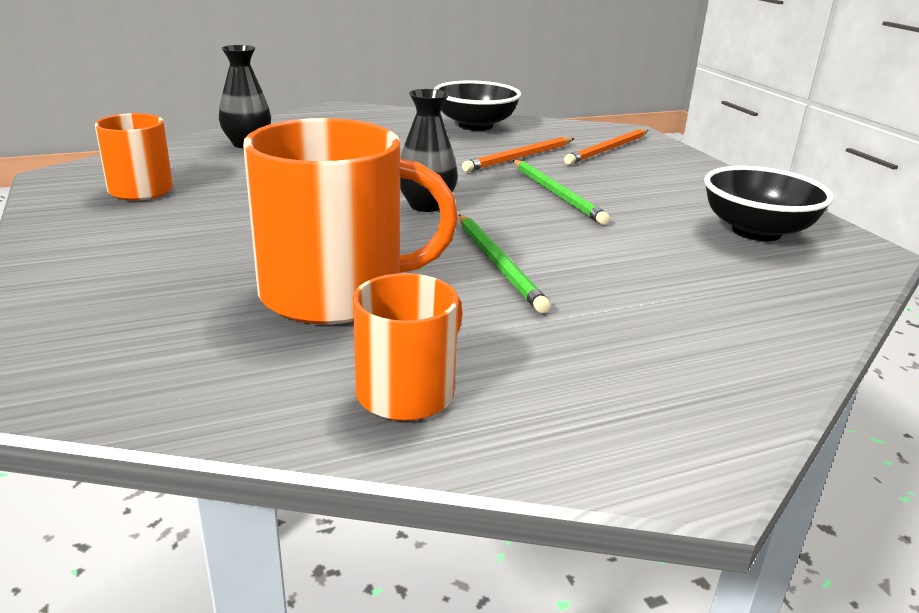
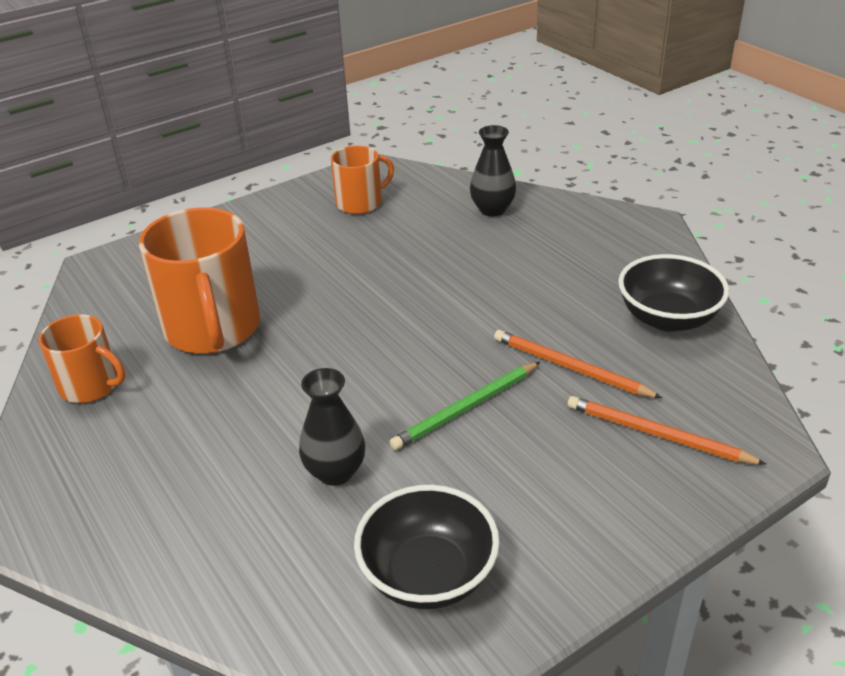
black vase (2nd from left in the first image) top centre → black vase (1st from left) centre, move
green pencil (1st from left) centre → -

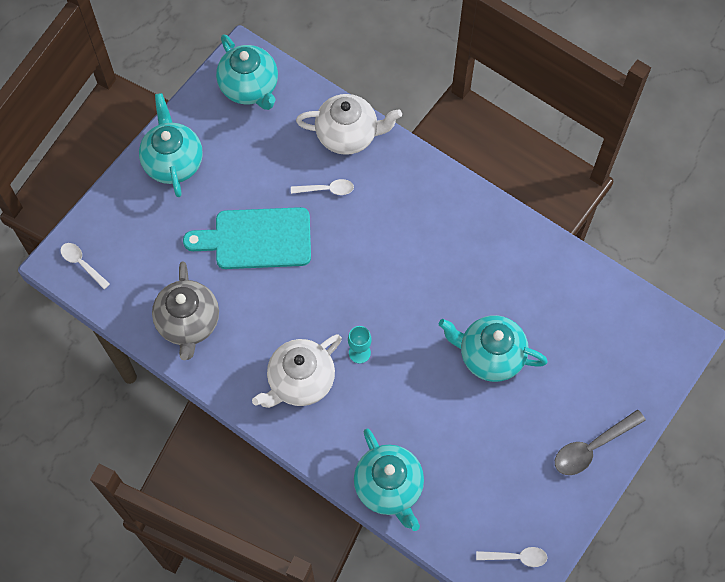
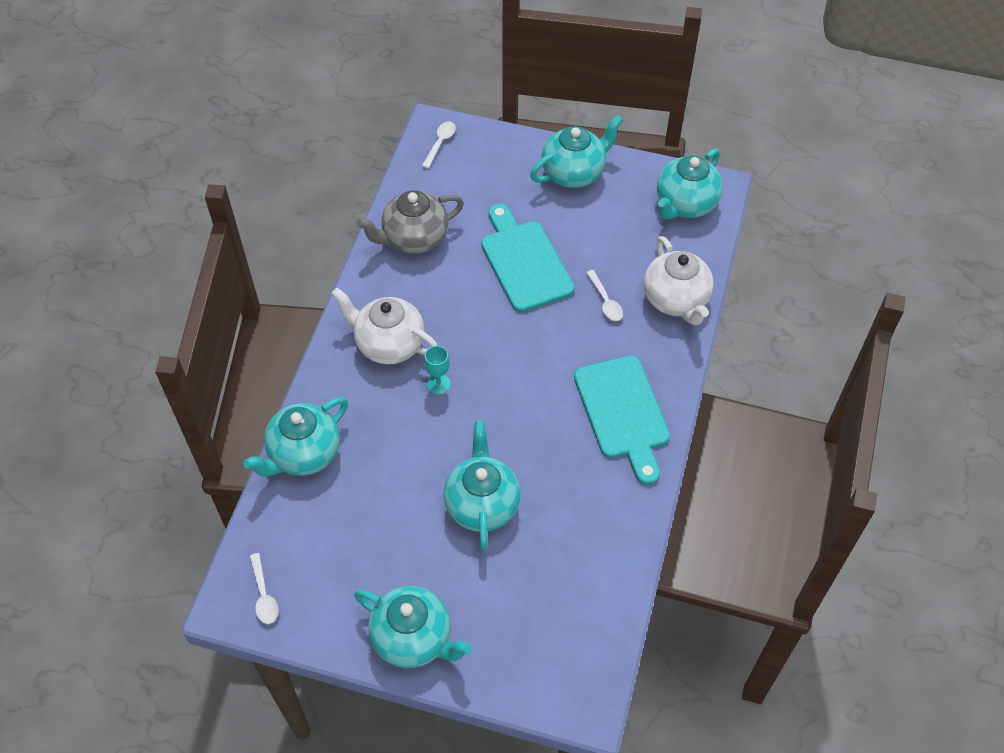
grey spoon bottom right → turquoise teapot (2nd from left) bottom centre
- → turquoise cutting board (2nd from left) centre

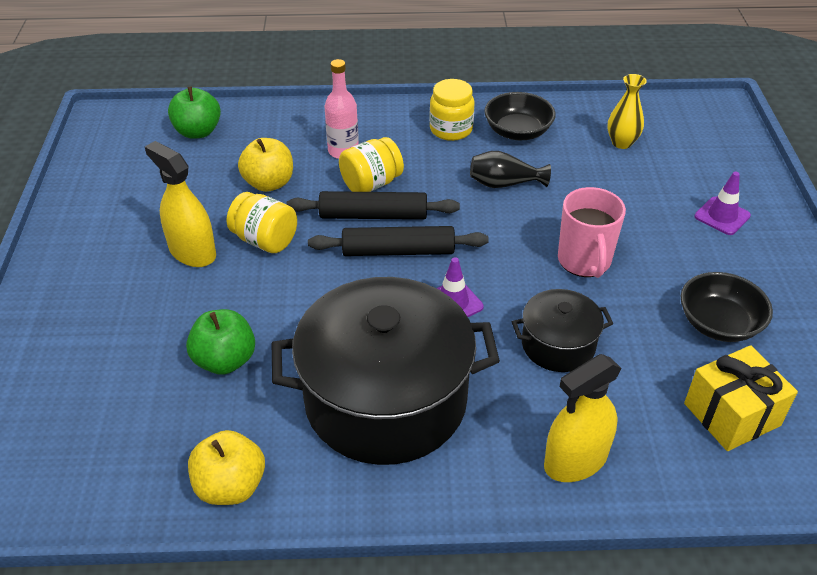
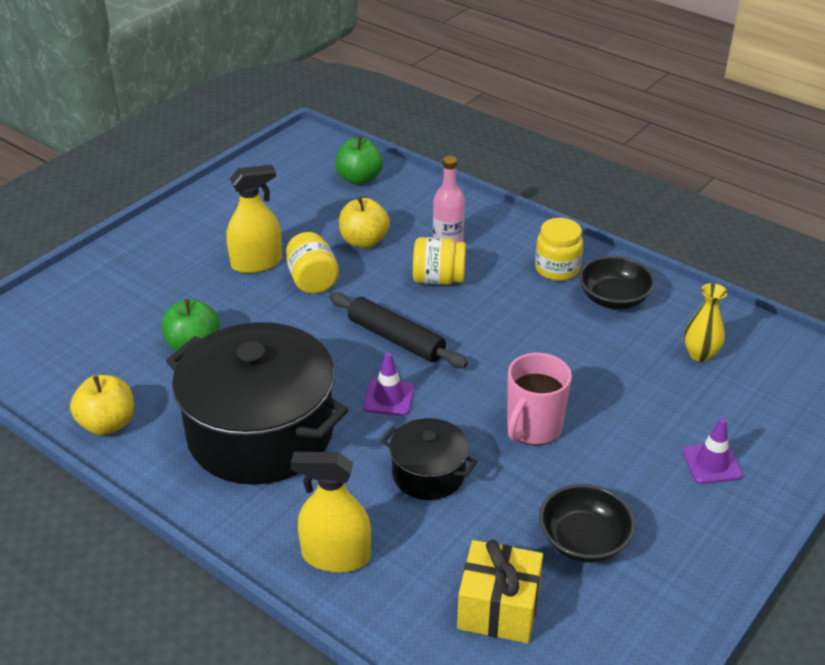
yellow spray bottle (1st from left) middle left → yellow spray bottle (1st from left) top left, 75 degrees clockwise
black rolling pin (1st from left) centre → -
black vase top centre → -

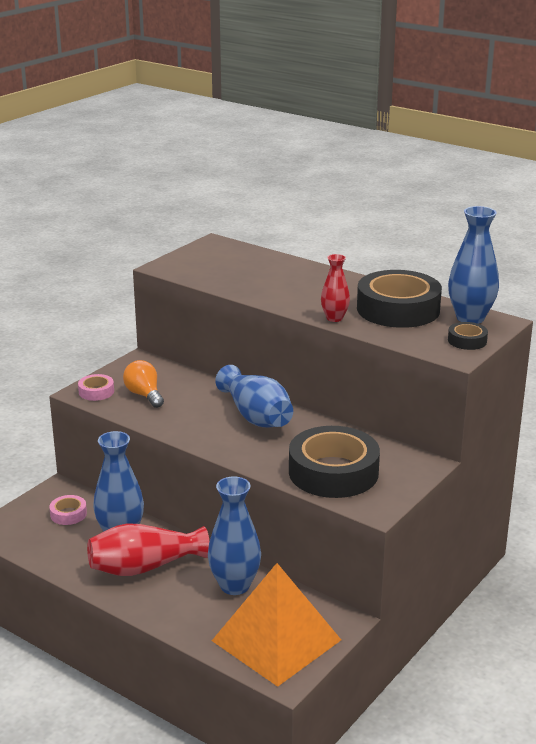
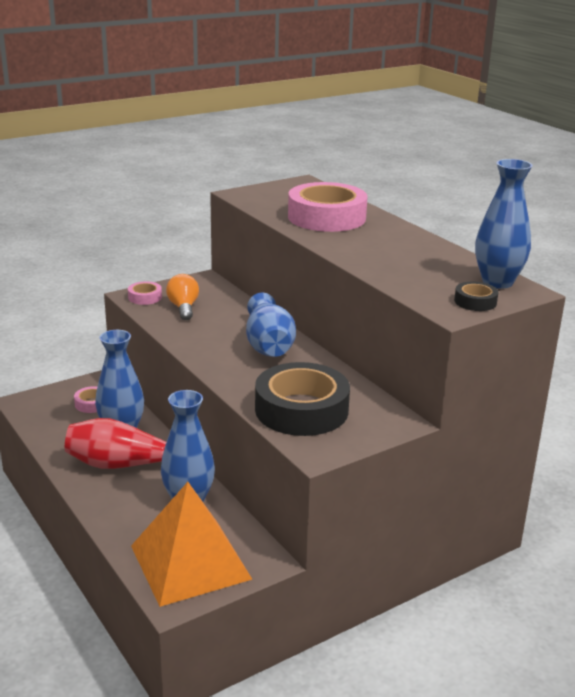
- → pink tape (3rd from left) top centre
red vase (2nd from left) centre → -
black tape (2nd from left) middle right → -

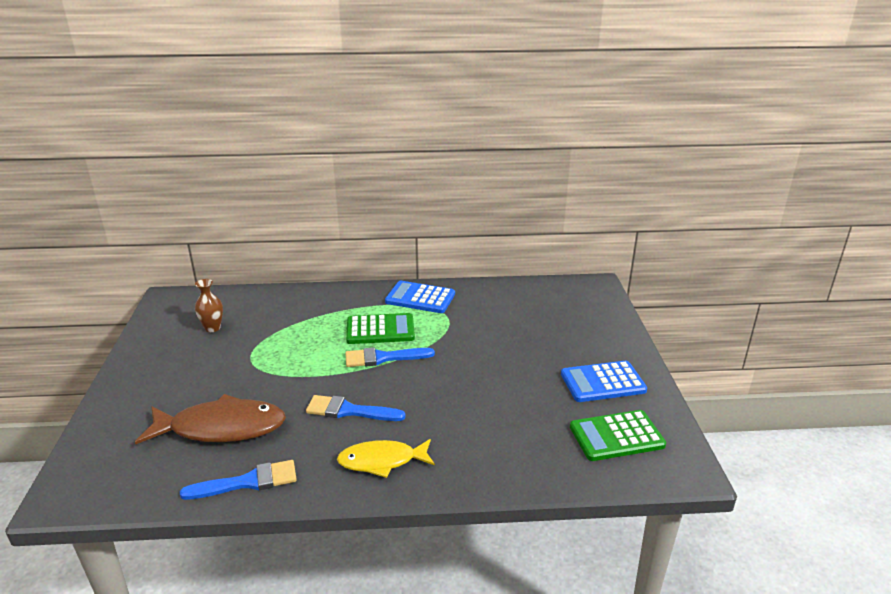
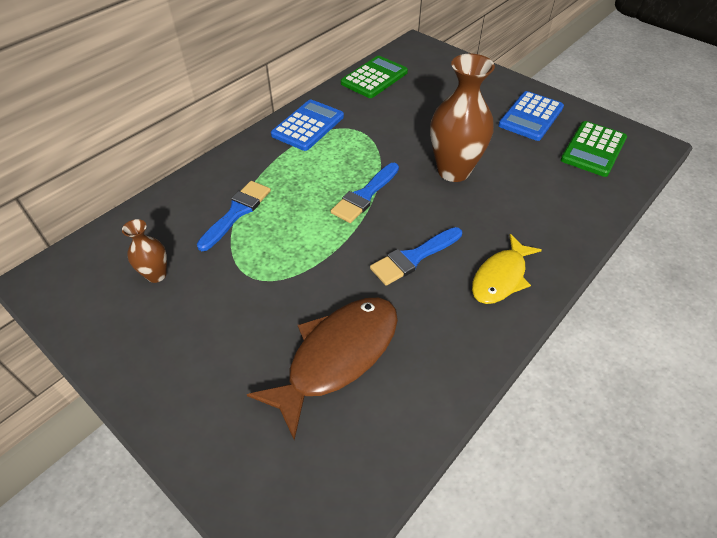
blue brush (1st from left) bottom left → blue brush (1st from left) middle left, move
blue calculator (1st from left) centre → blue calculator (1st from left) top centre, 150 degrees clockwise
green calculator (1st from left) centre → green calculator (1st from left) top centre, move
- → brown vase (2nd from left) top centre

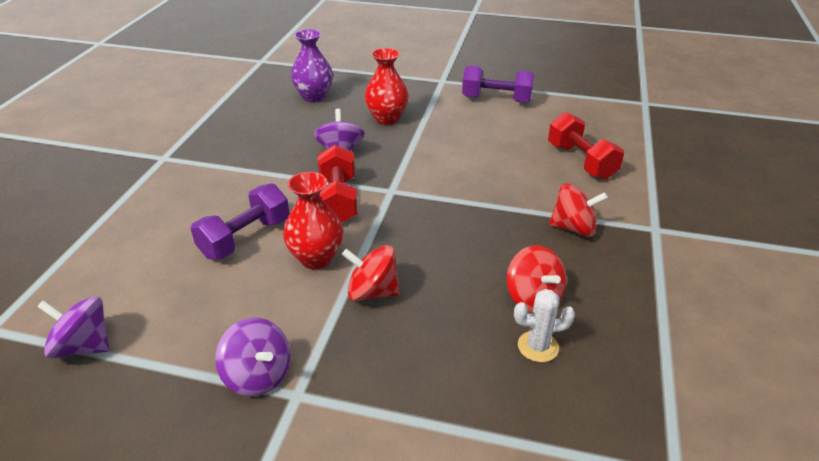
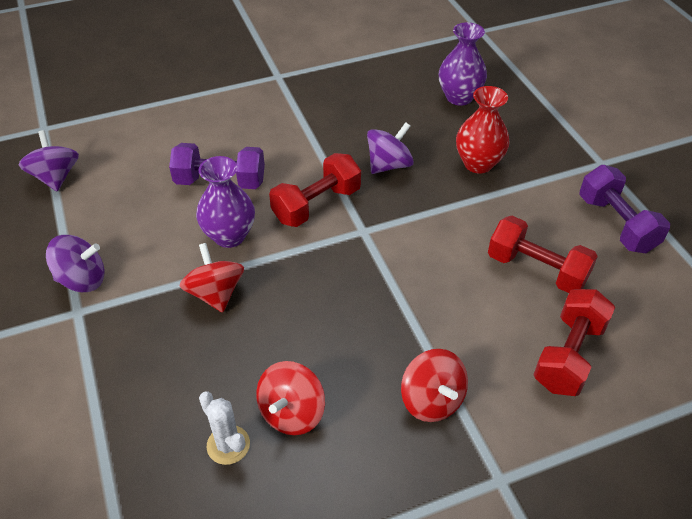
purple spinning top (2nd from left) bottom left → purple spinning top (2nd from left) middle left, 105 degrees counterclockwise
red vase (1st from left) centre → purple vase (1st from left) middle left
- → red dumbbell (2nd from left) middle right

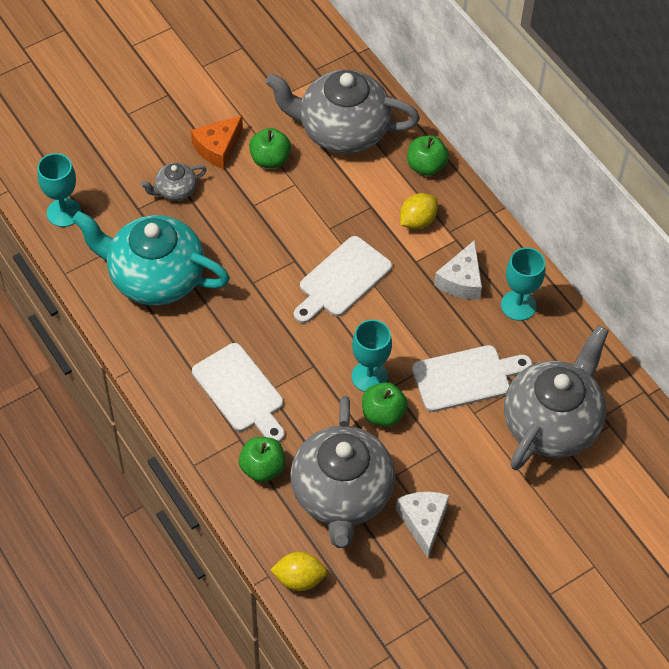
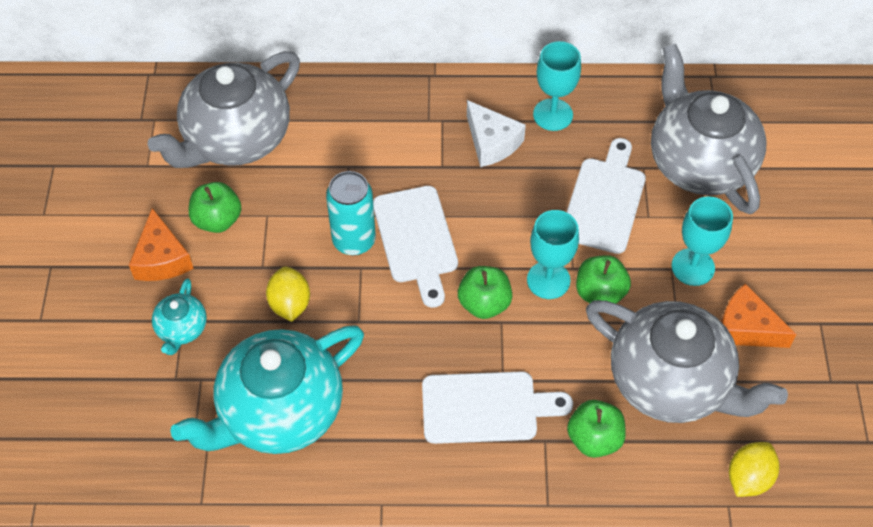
grey teapot (1st from left) top left → turquoise teapot (1st from left) middle left
yellow lemon (2nd from left in the first image) top centre → yellow lemon (1st from left) middle left, move
- → turquoise can centre
green apple (4th from left in the first image) top centre → green apple (2nd from left) centre, move
turquoise goblet (1st from left in the first image) top left → turquoise goblet (3rd from left) middle right, move
white cheese (1st from left) bottom centre → orange cheese (2nd from left) middle right

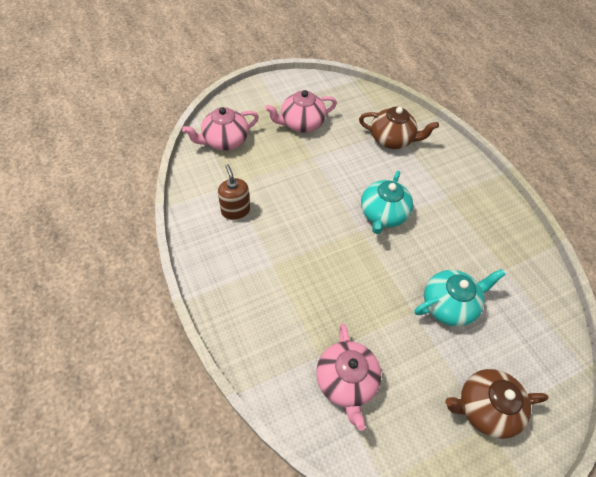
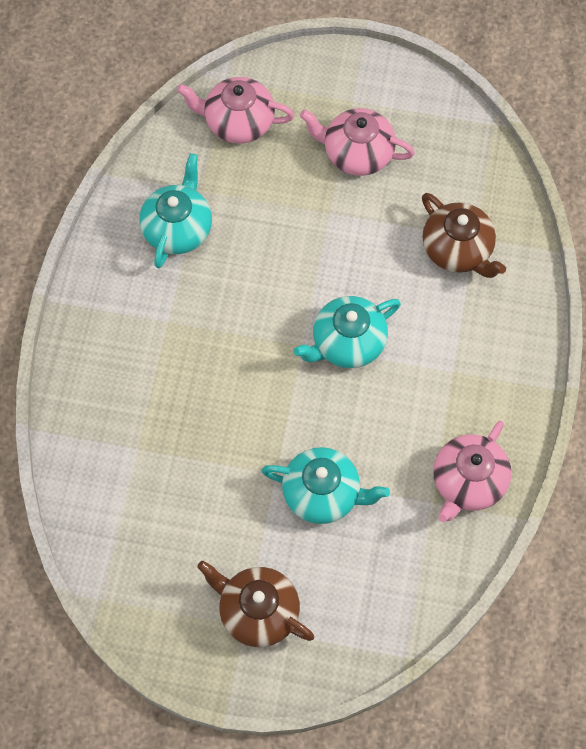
brown soap dispenser centre → turquoise teapot (1st from left) top left
pink teapot (3rd from left) bottom centre → pink teapot (3rd from left) middle right, move

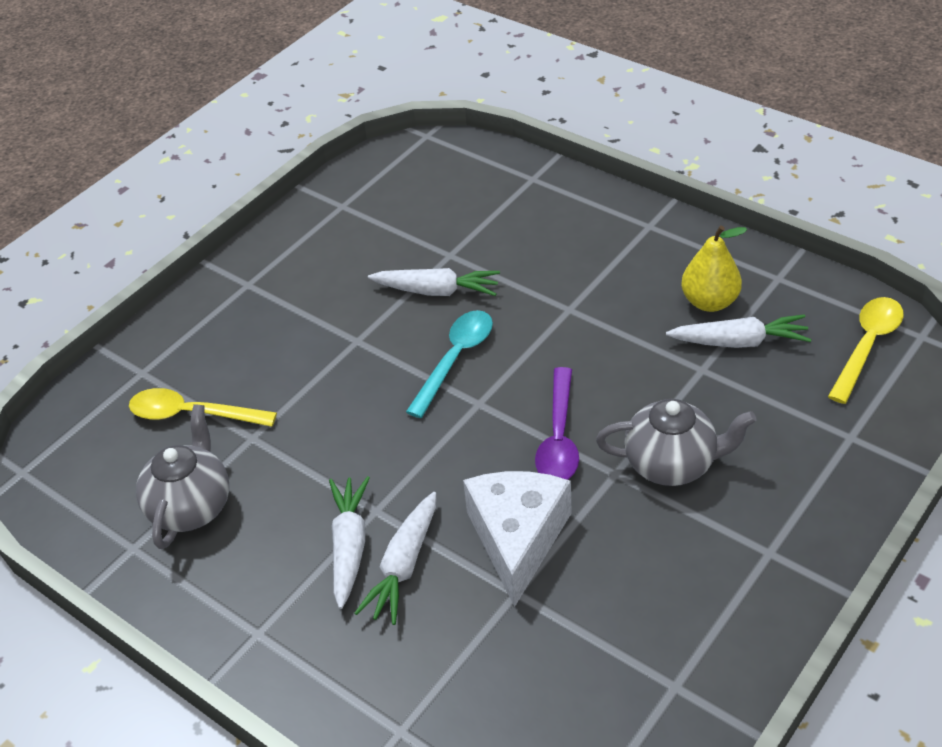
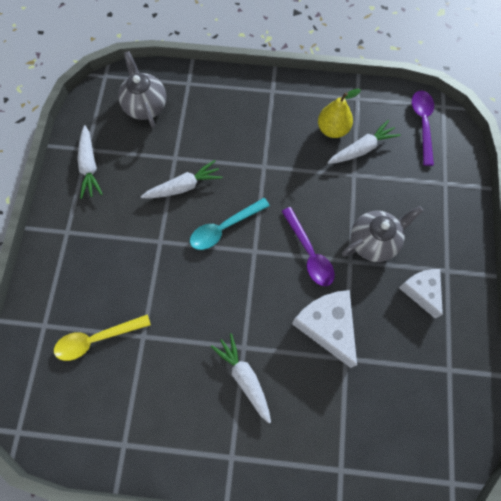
white carrot (2nd from left in the first image) bottom centre → white carrot (1st from left) top left, move
grey teapot (1st from left) middle left → grey teapot (1st from left) top left, move
turquoise spoon centre, 120 degrees counterclockwise
- → white cheese (2nd from left) middle right
yellow spoon (2nd from left) middle right → purple spoon (2nd from left) top right

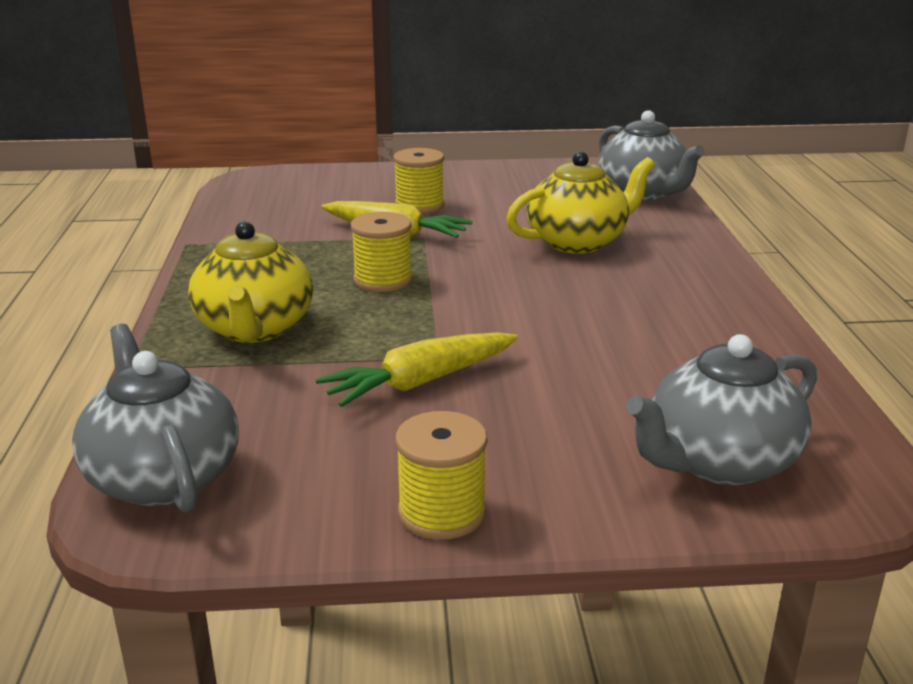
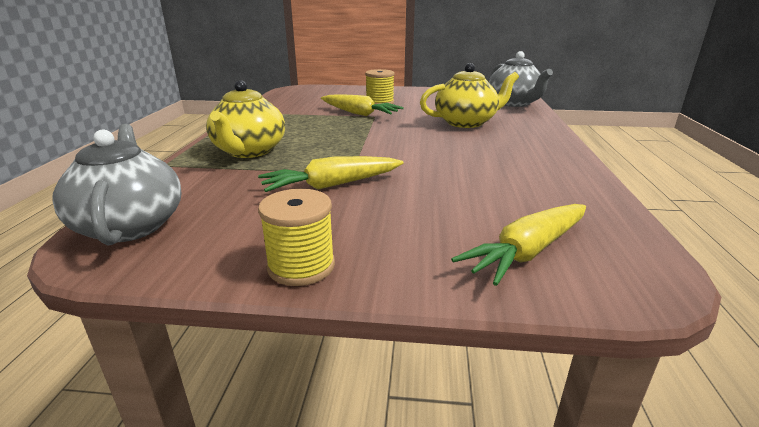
grey teapot (3rd from left) middle right → yellow carrot (3rd from left) middle right
yellow spool (1st from left) centre → -

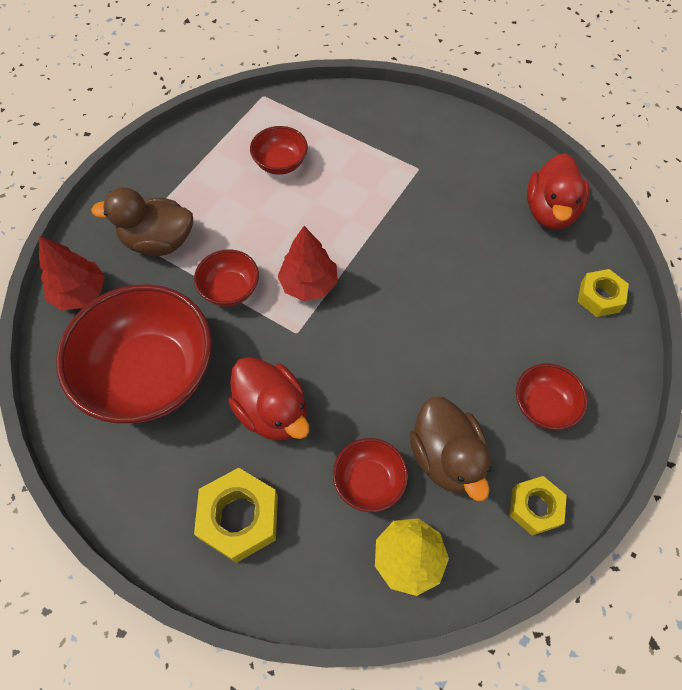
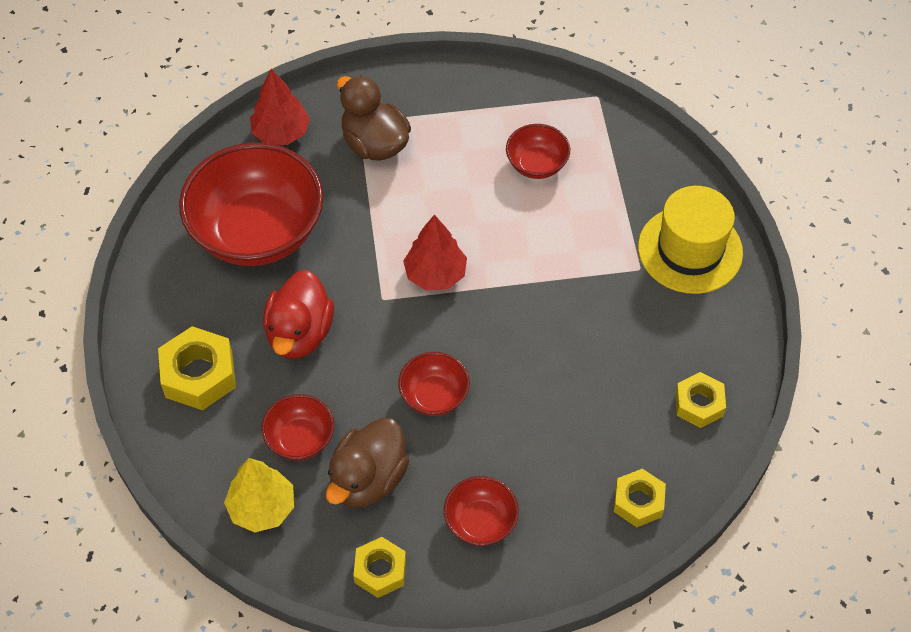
red bowl (2nd from left in the first image) middle left → red bowl (3rd from left) centre, move
- → yellow hat middle right
red duck (2nd from left) top right → yellow nut (4th from left) middle right

